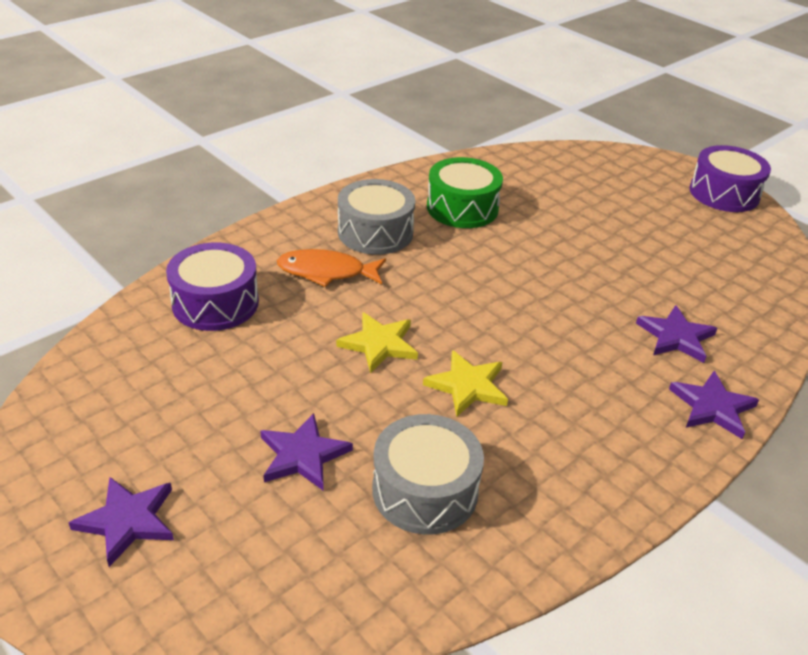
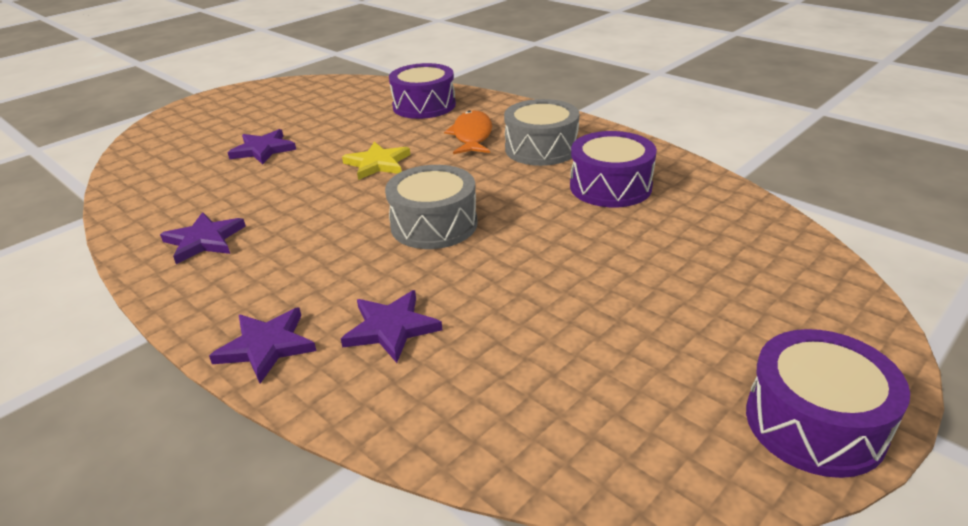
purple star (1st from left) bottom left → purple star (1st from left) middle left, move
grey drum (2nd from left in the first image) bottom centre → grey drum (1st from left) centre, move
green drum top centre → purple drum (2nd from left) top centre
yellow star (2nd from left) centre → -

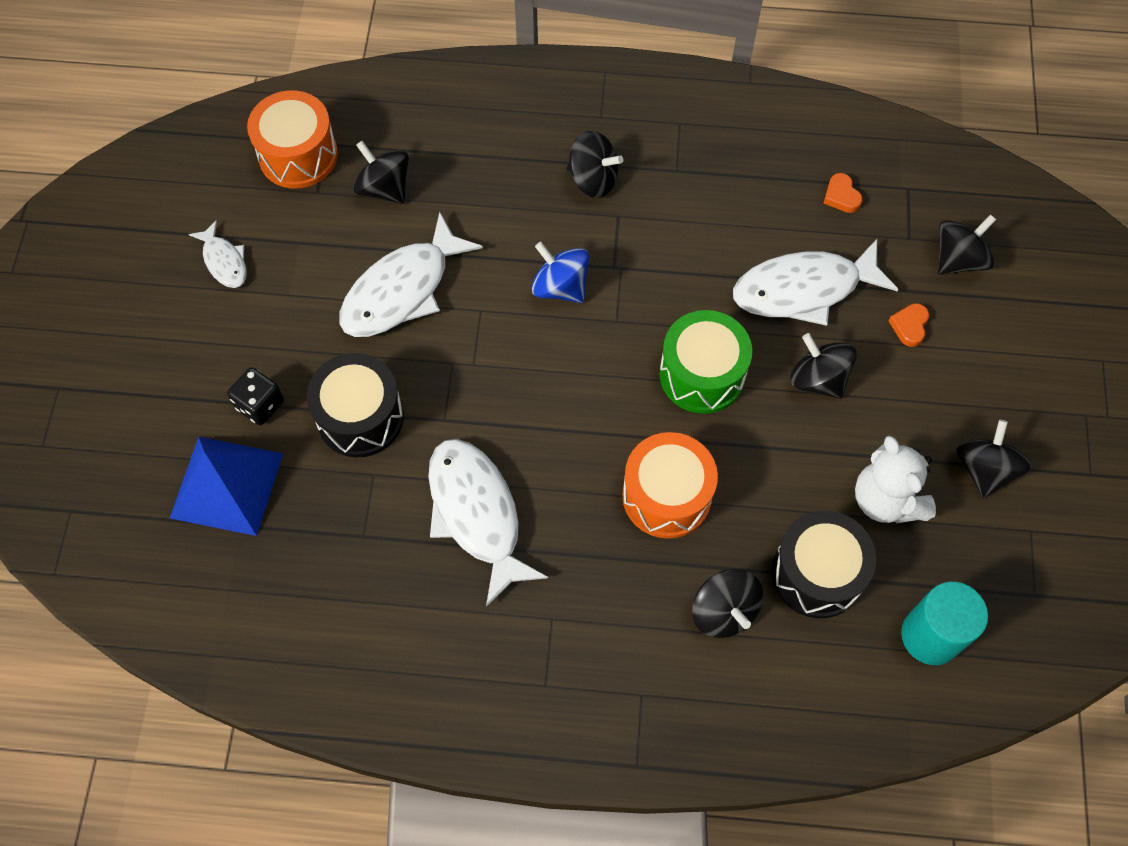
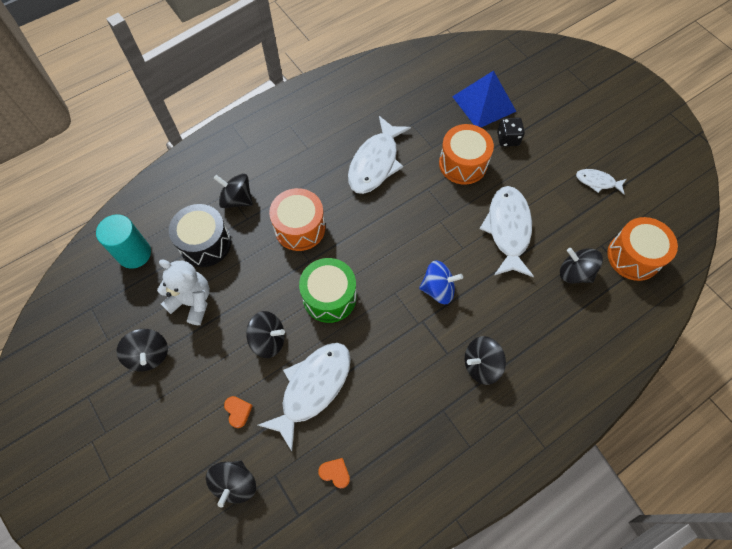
white fish (3rd from left in the first image) centre → white fish (2nd from left) top centre, 90 degrees clockwise
black drum (1st from left) middle left → orange drum (2nd from left) top centre
black spinning top (1st from left in the first image) top centre → black spinning top (6th from left) middle right, 150 degrees counterclockwise

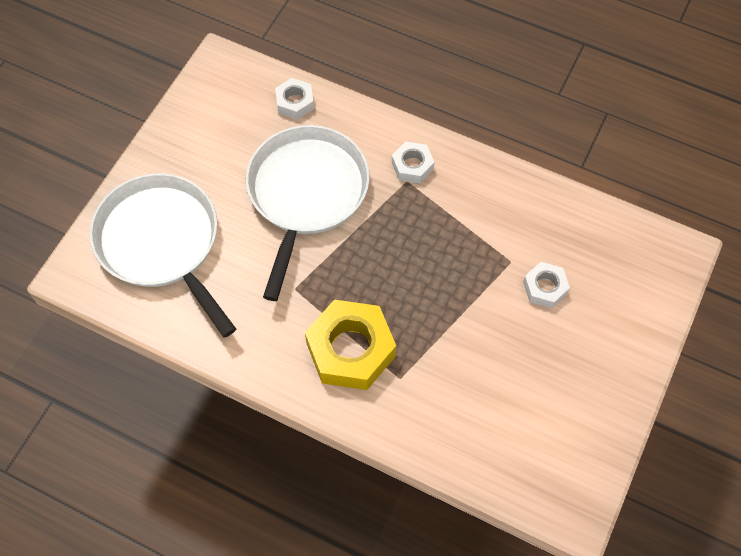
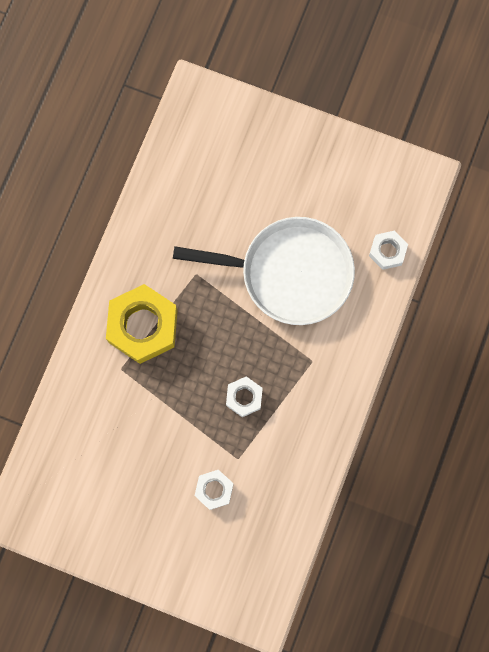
white nut (2nd from left) top centre → white nut (2nd from left) centre, move
white pan (1st from left) middle left → -

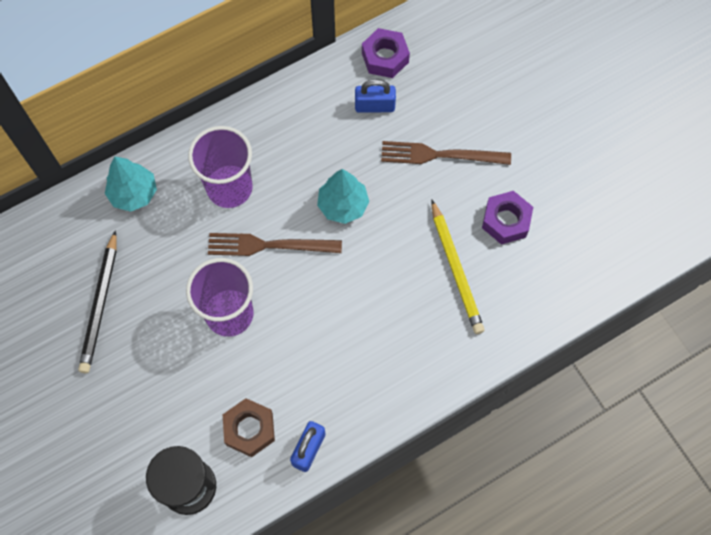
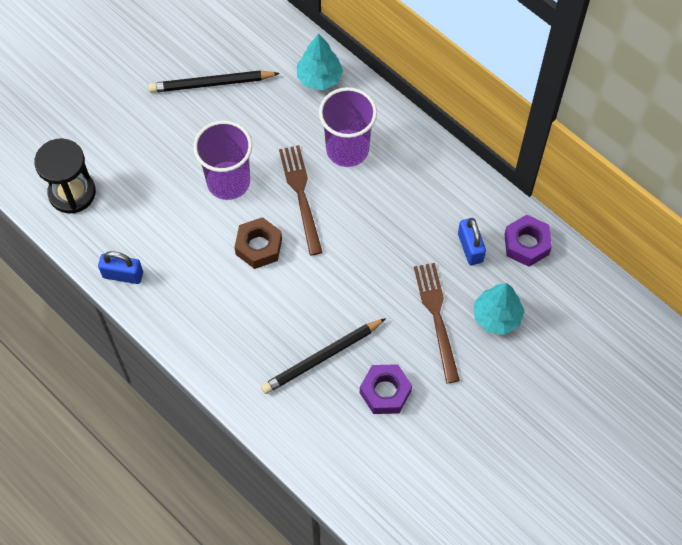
brown nut bottom centre → brown nut centre, move
yellow pencil centre → black pencil (2nd from left) centre
turquoise tree (2nd from left) centre → turquoise tree (2nd from left) middle right, move

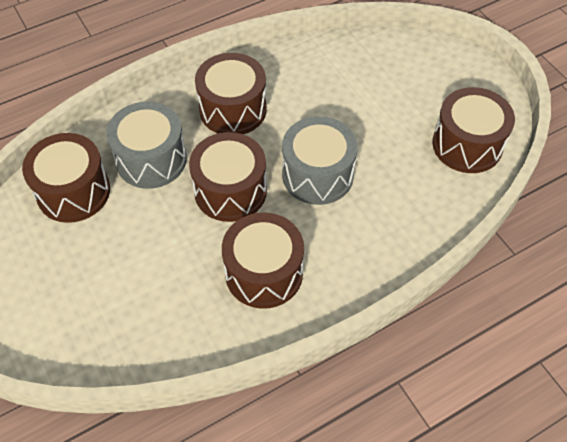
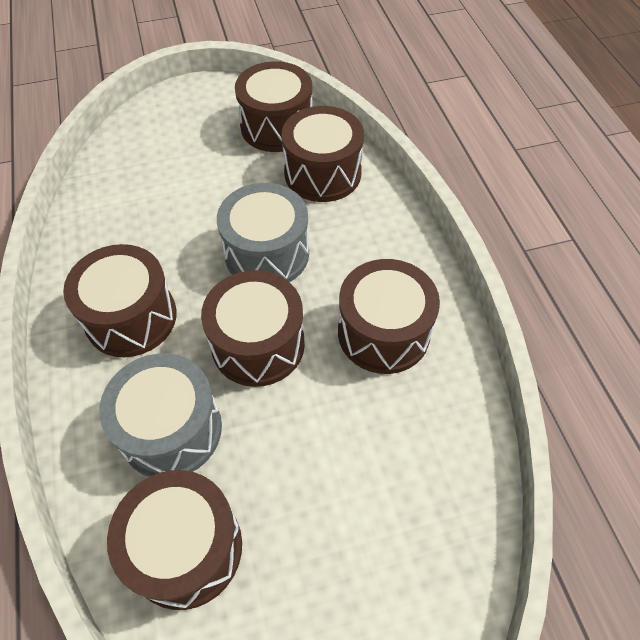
- → brown drum (5th from left) top centre

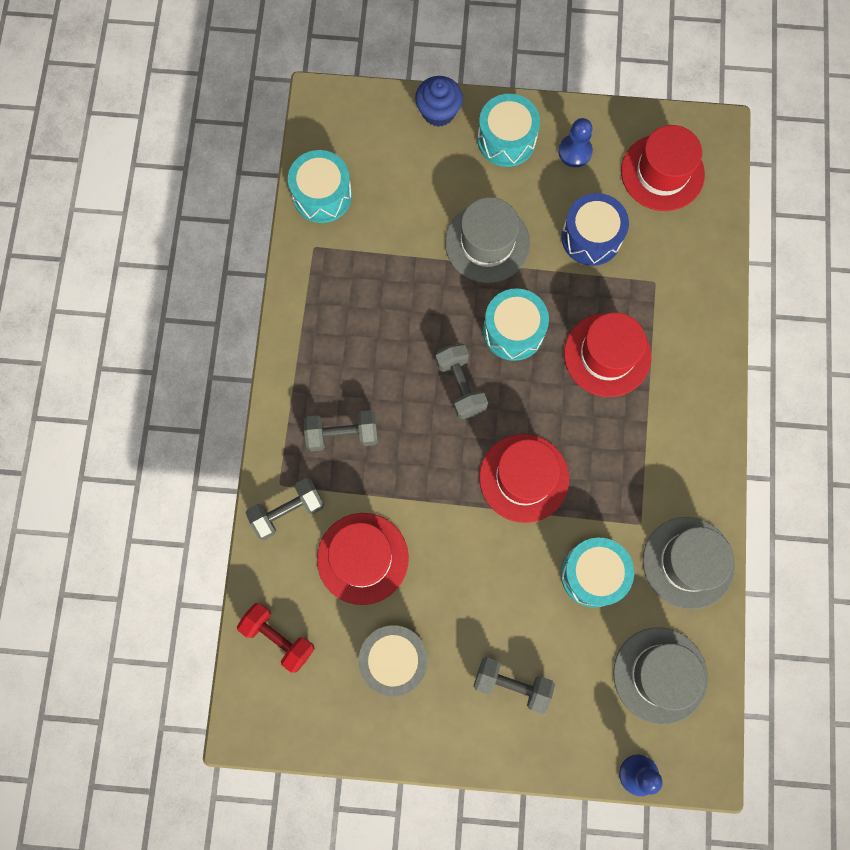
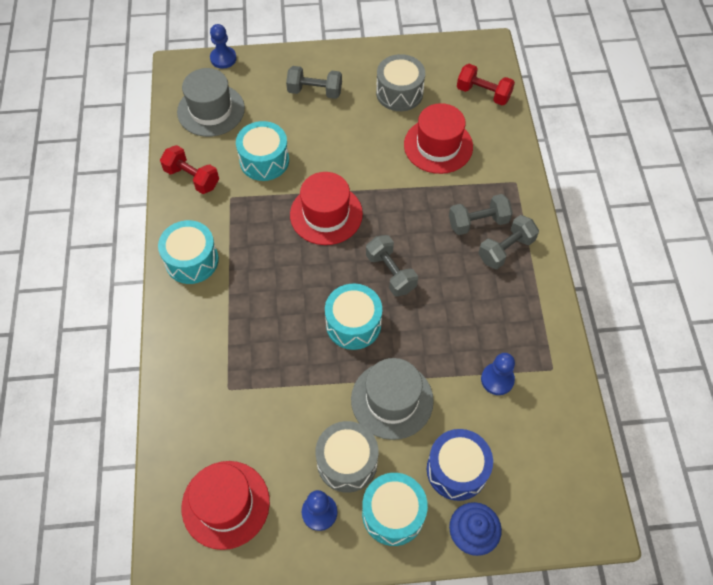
turquoise drum (1st from left) top centre → turquoise drum (1st from left) middle left, move
grey hat (3rd from left) middle right → red dumbbell (1st from left) top left
- → grey drum (1st from left) bottom centre
blue drum top right → blue drum bottom centre, move
grey dumbbell (1st from left in the first image) centre → grey dumbbell (4th from left) middle right, move
- → blue pawn (3rd from left) middle right
red hat (3rd from left) middle right → -

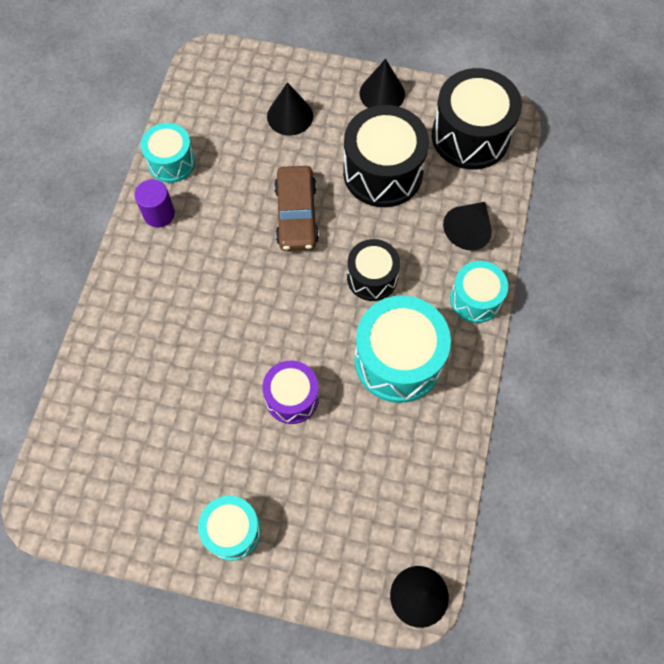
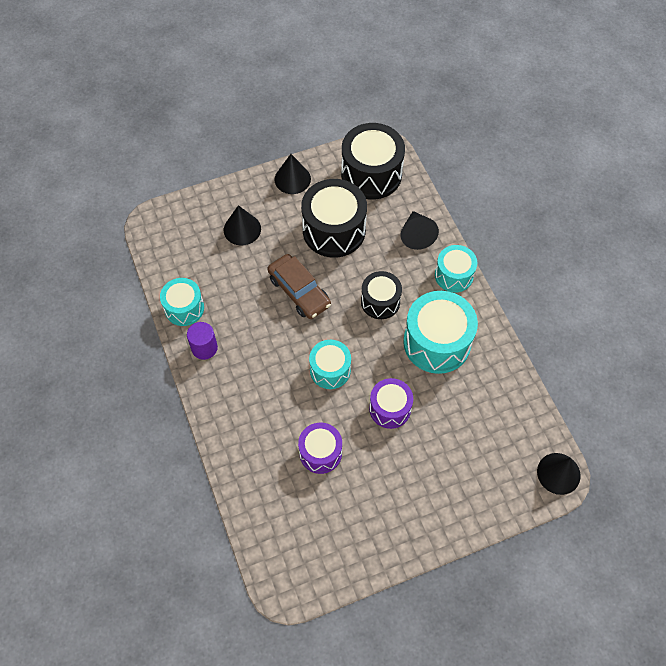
- → purple drum (1st from left) bottom centre
turquoise drum (2nd from left) bottom centre → turquoise drum (2nd from left) centre, move

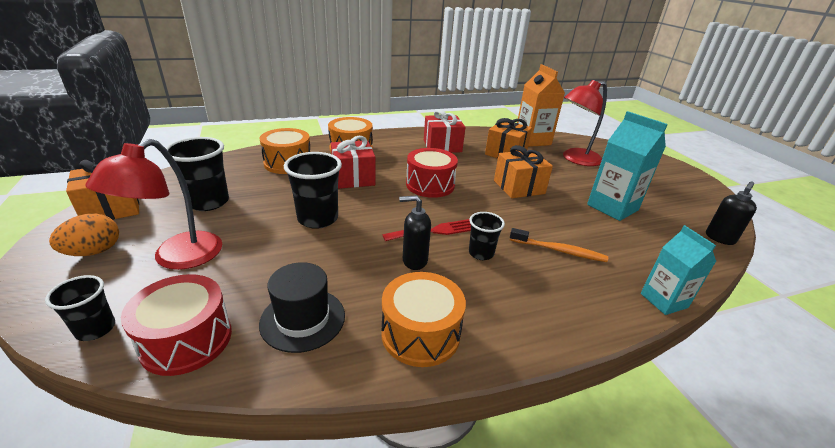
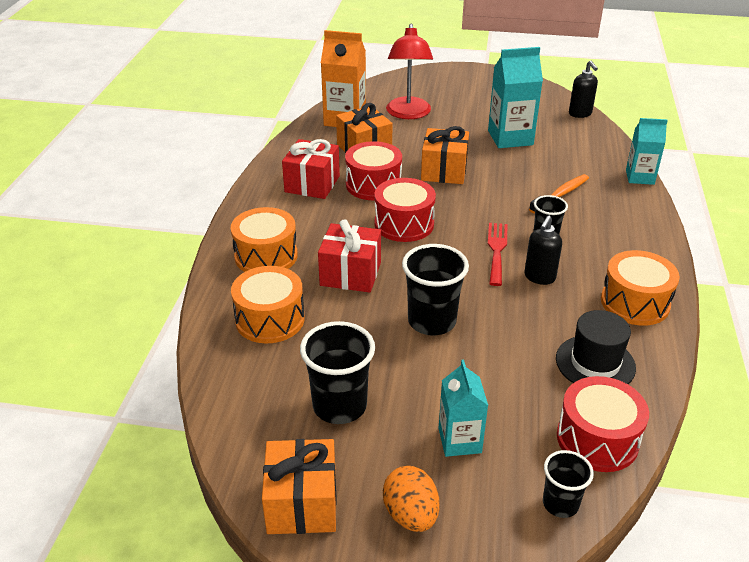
- → red drum (1st from left) top centre
red lamp (1st from left) middle left → turquoise carton (1st from left) bottom centre

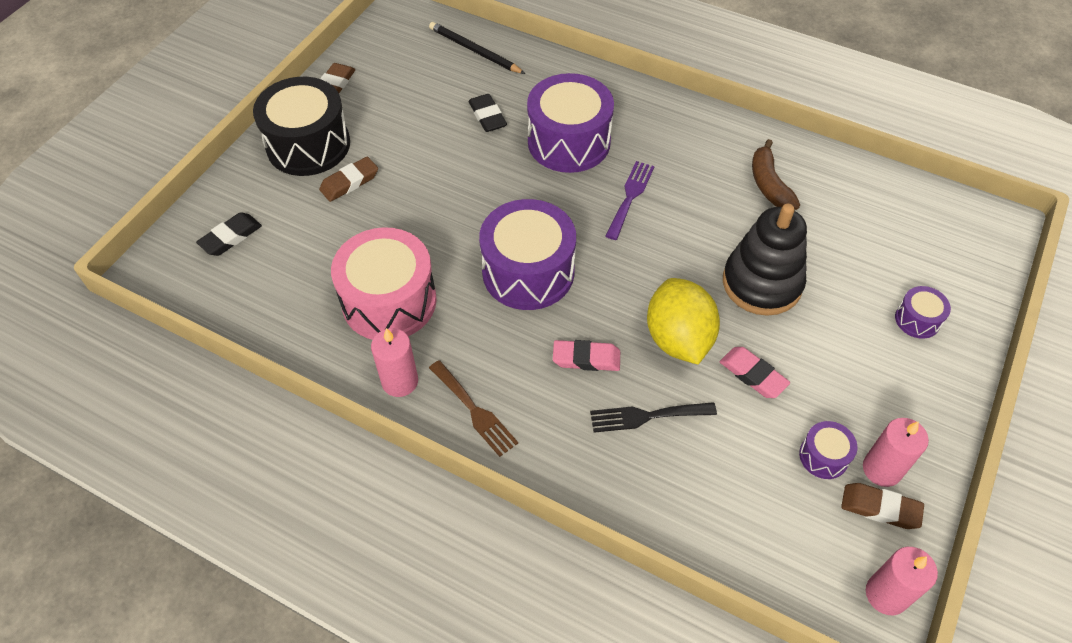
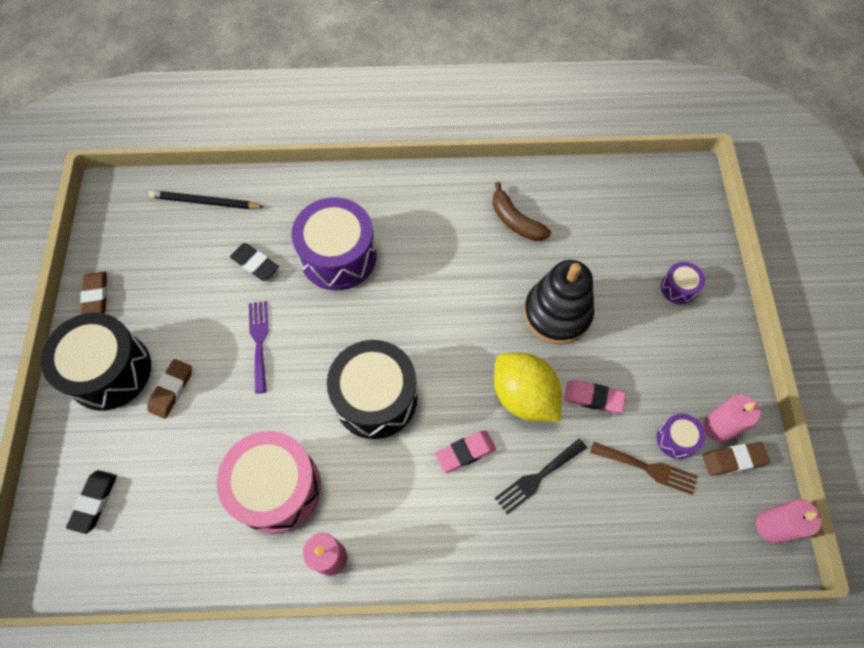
purple fork top centre → purple fork middle left, move
purple drum (1st from left) centre → black drum (2nd from left) centre
brown fork centre → brown fork bottom right, move

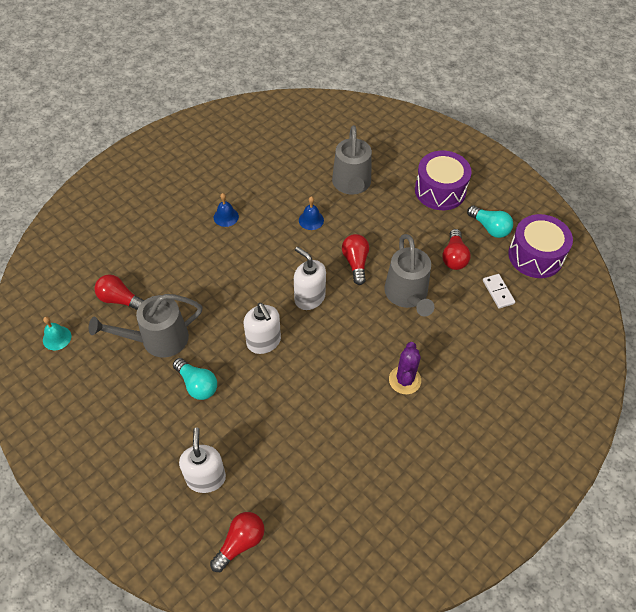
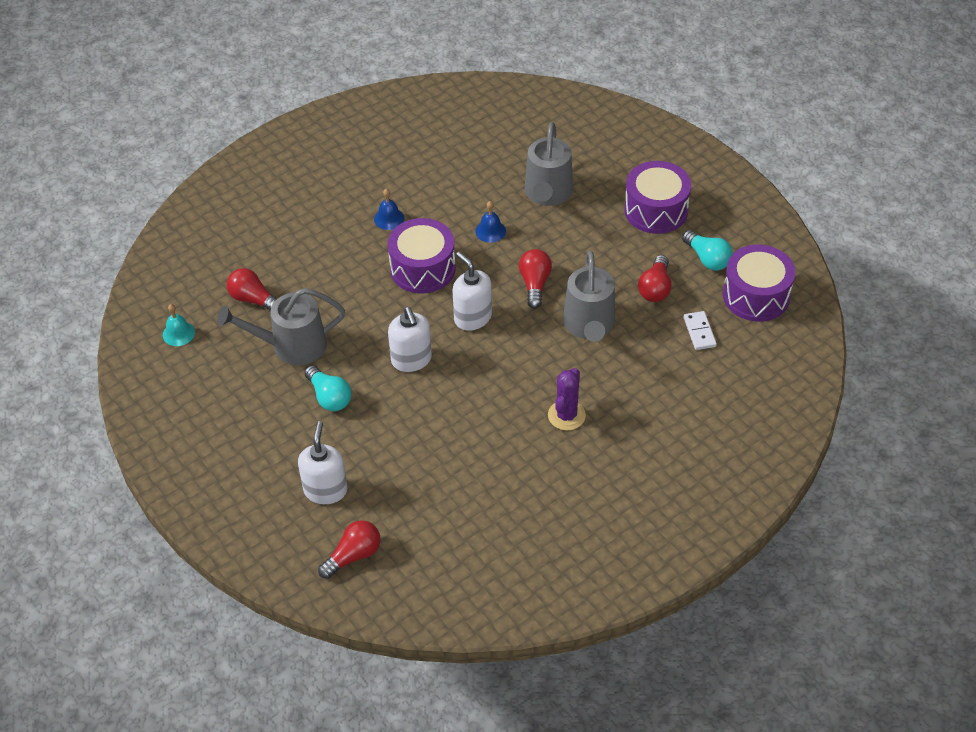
- → purple drum (1st from left) centre

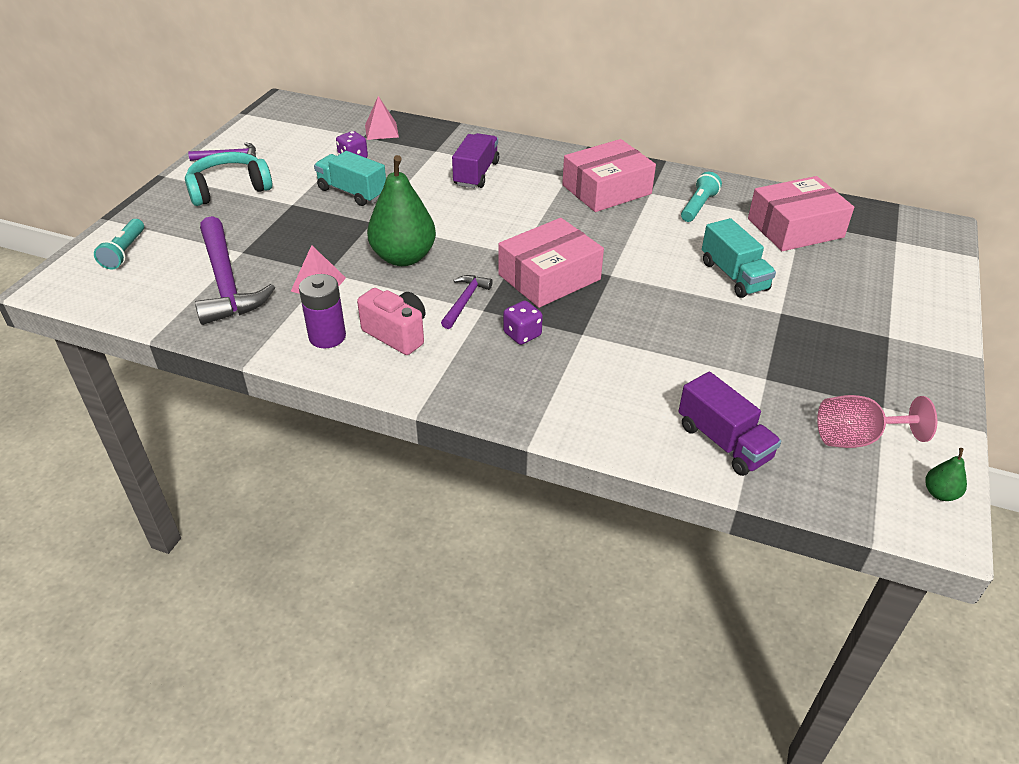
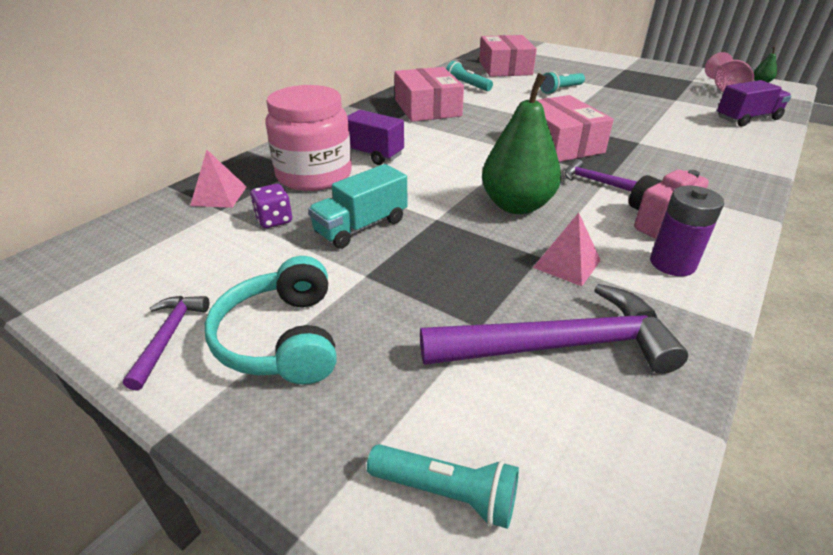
- → pink jar top centre
turquoise truck (2nd from left) middle right → turquoise flashlight (3rd from left) top right
purple dice (2nd from left) centre → -

